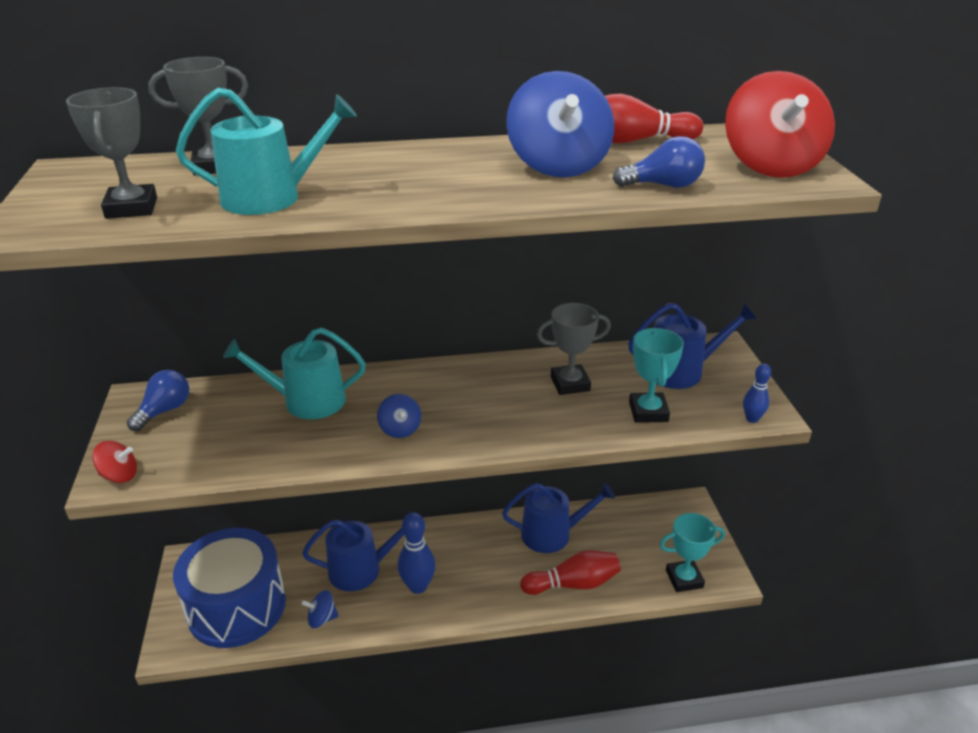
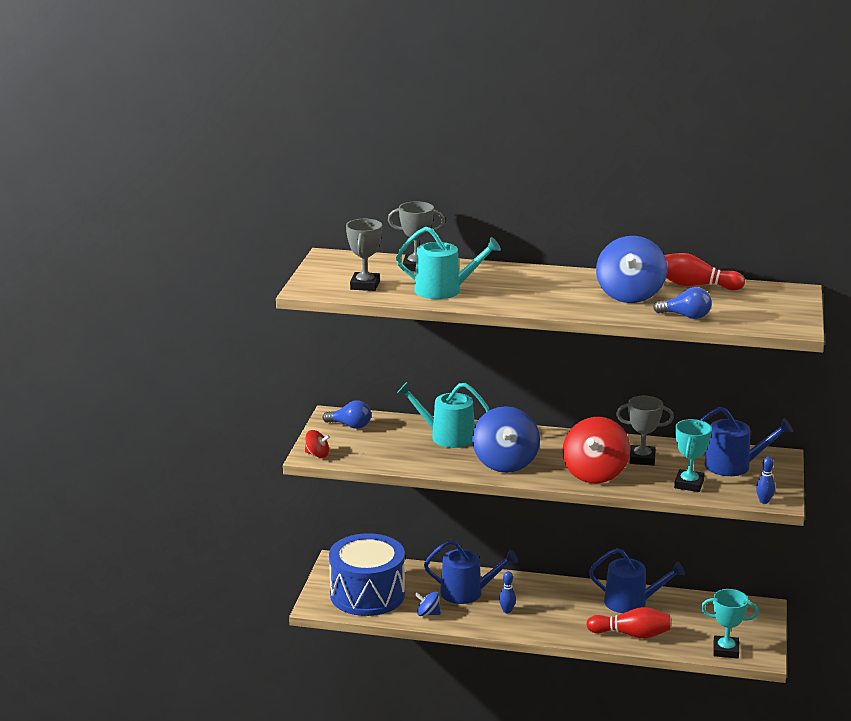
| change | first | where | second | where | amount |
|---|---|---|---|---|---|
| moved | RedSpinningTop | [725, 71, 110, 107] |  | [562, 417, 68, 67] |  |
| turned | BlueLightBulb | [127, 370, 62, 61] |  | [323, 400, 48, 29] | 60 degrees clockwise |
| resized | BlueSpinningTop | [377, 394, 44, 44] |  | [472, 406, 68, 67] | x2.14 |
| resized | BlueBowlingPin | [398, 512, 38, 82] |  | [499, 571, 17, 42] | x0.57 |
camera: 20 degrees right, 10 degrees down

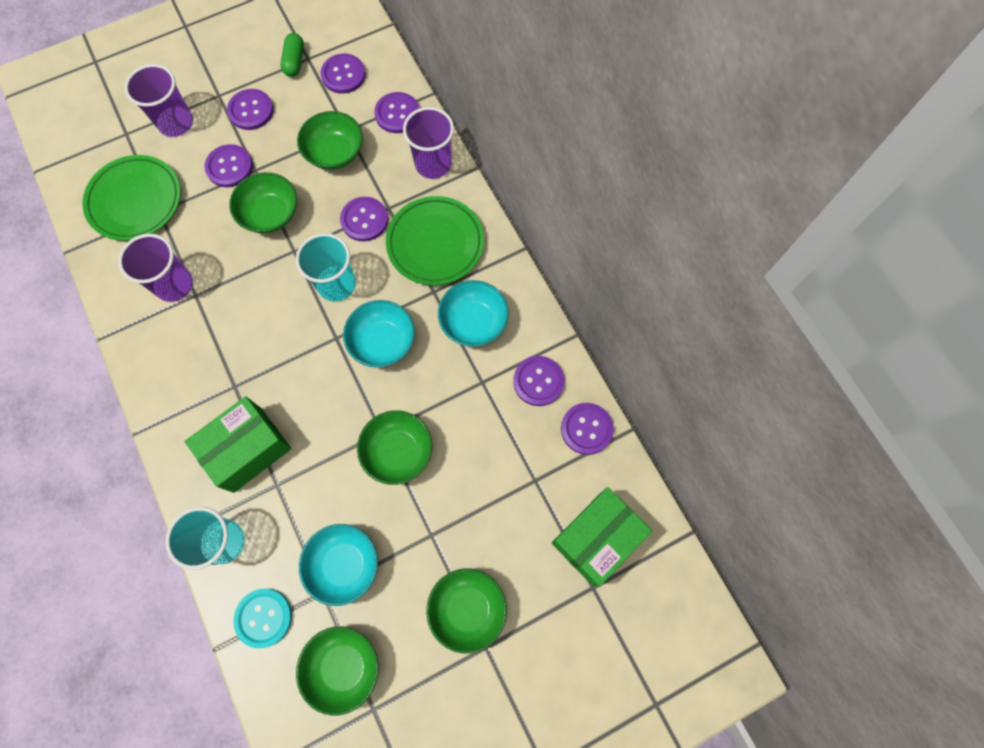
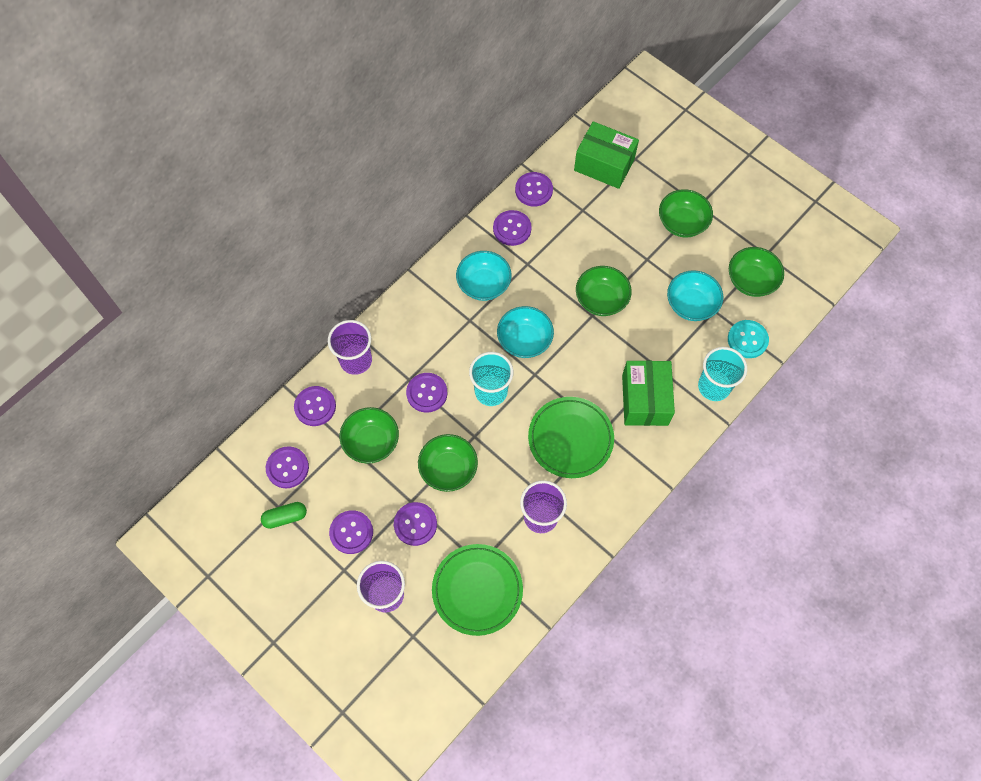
| change | first | where | second | where | amount |
|---|---|---|---|---|---|
| moved | GreenPlate | [386, 196, 98, 89] |  | [528, 397, 86, 81] |  |
| turned | GreenBox | [185, 396, 106, 97] |  | [622, 361, 53, 65] | 60 degrees clockwise |
camera: 110 degrees left, 5 degrees down

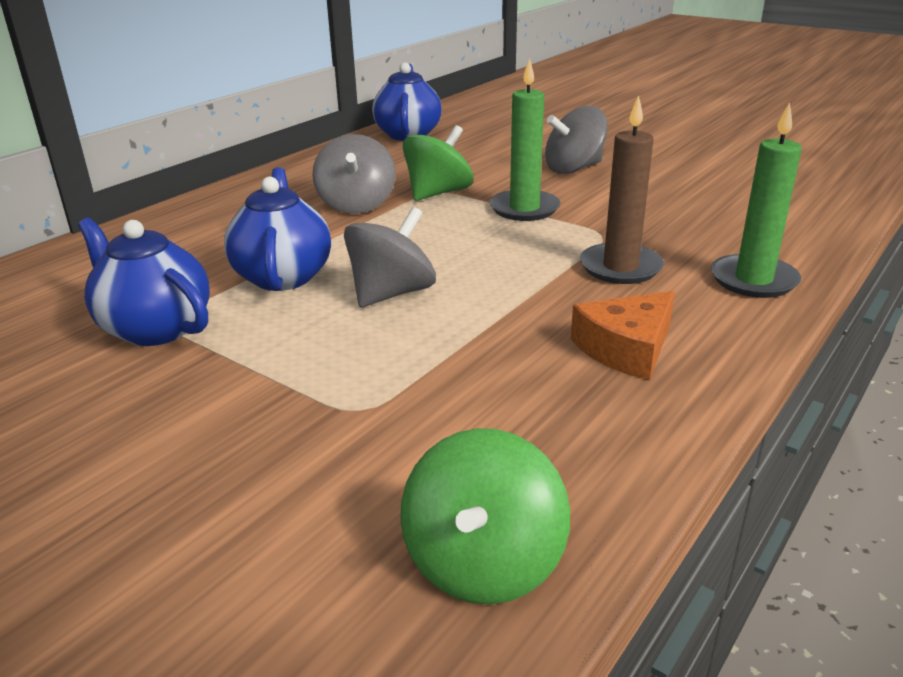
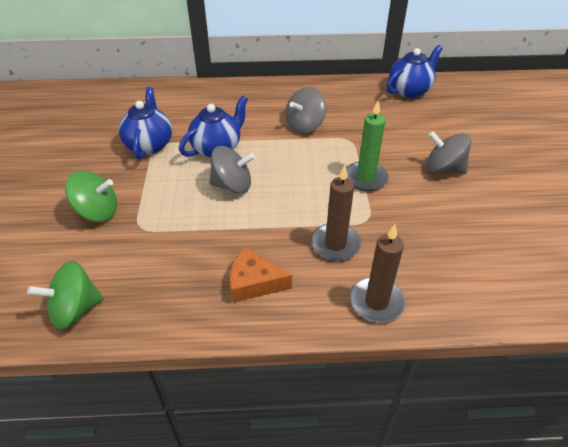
| change | first | where | second | where | amount |
|---|---|---|---|---|---|
| recoloured | GreenCandle | [711, 102, 91, 196] | BrownCandle | [350, 224, 56, 99] |  |
| moved | GreenSpinningTop | [403, 125, 70, 76] |  | [65, 171, 52, 51] |  |
camera: 50 degrees right, 15 degrees up

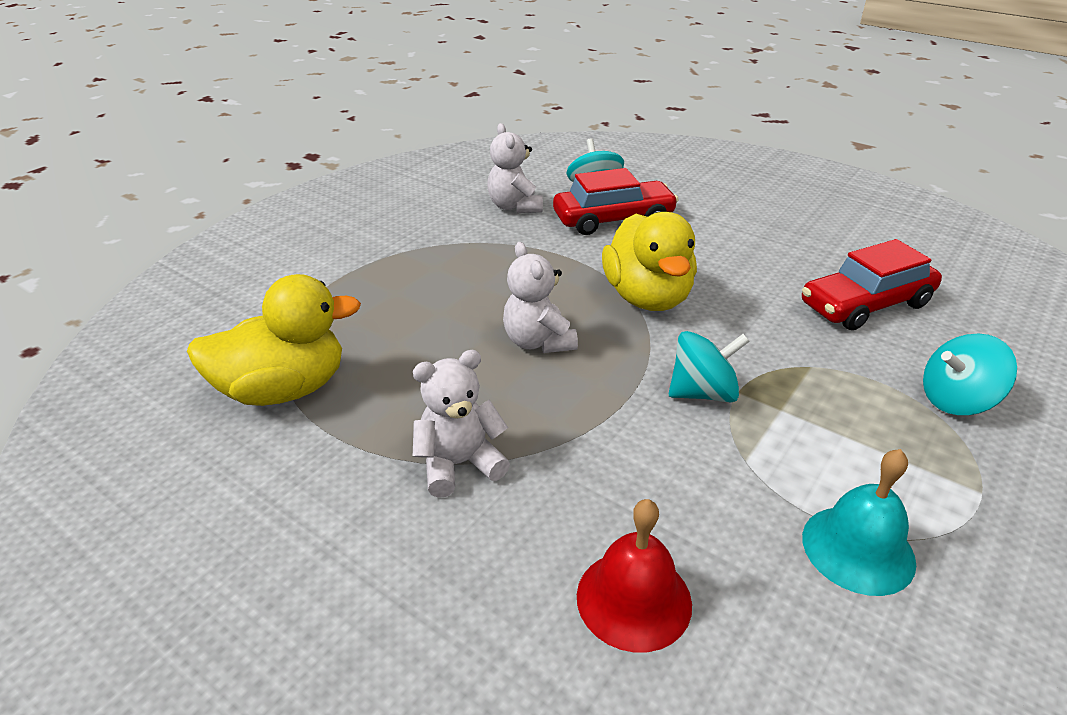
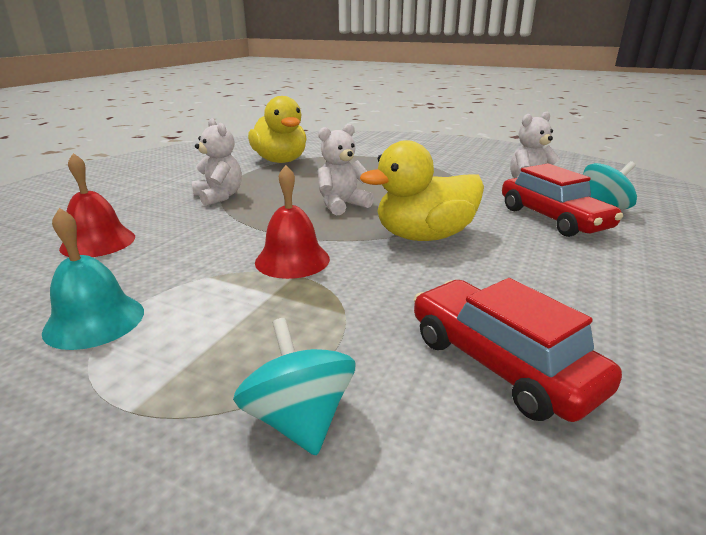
| change | first | where | second | where | amount |
|---|---|---|---|---|---|
| replaced | TurquoiseSpinningTop | [669, 331, 81, 71] | RedBell | [255, 165, 75, 114] |  |
camera: 80 degrees right, 10 degrees down

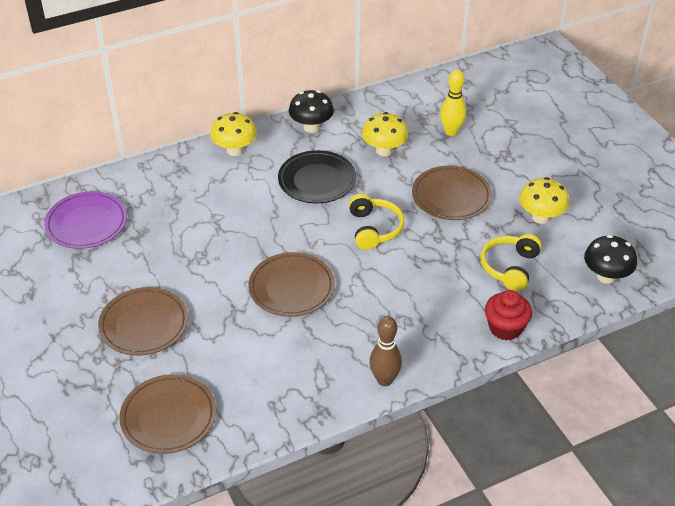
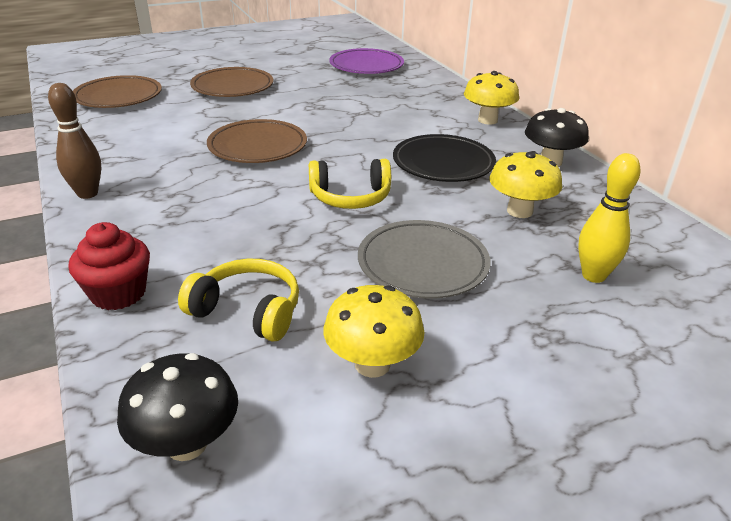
| change | first | where | second | where | amount |
|---|---|---|---|---|---|
| recoloured | BrownPlate | [412, 166, 80, 54] | GreyPlate | [358, 220, 133, 79] |  |
camera: 90 degrees right, 10 degrees down

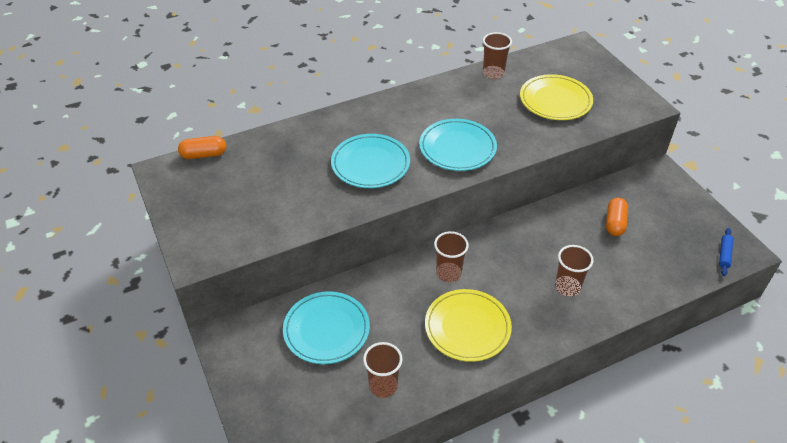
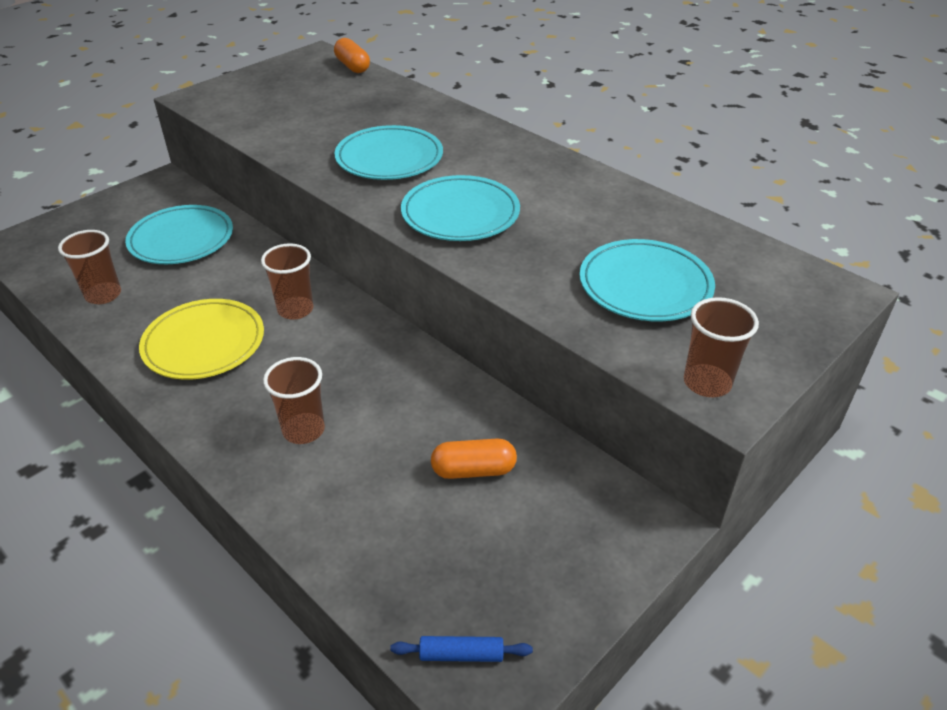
| change | first | where | second | where | amount |
|---|---|---|---|---|---|
| moved | BrownCup | [483, 32, 29, 47] |  | [684, 297, 75, 100] |  |
| recoloured | YellowPlate | [520, 74, 73, 46] | TurquoisePlate | [580, 239, 135, 82] |  |
camera: 70 degrees right, 5 degrees down

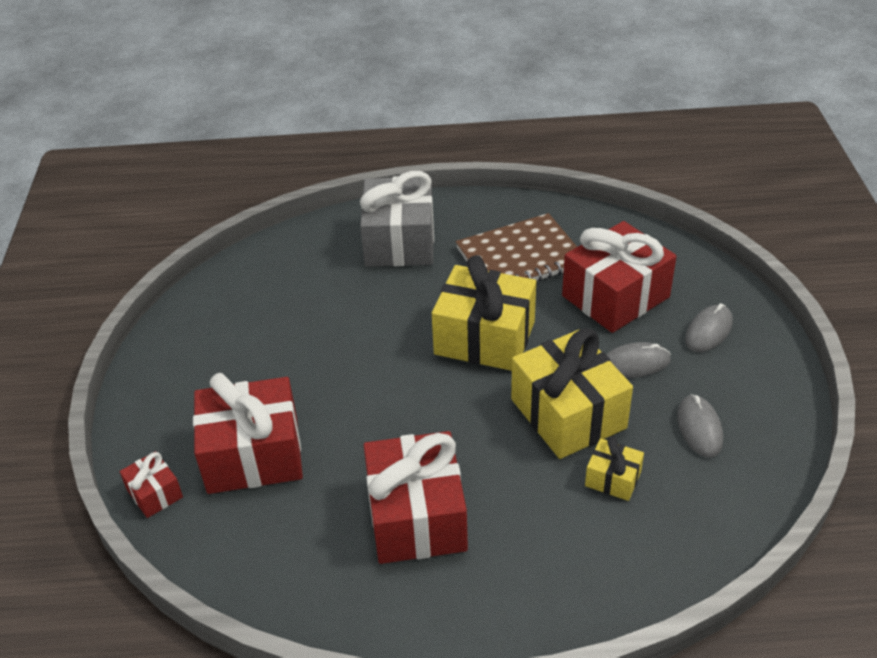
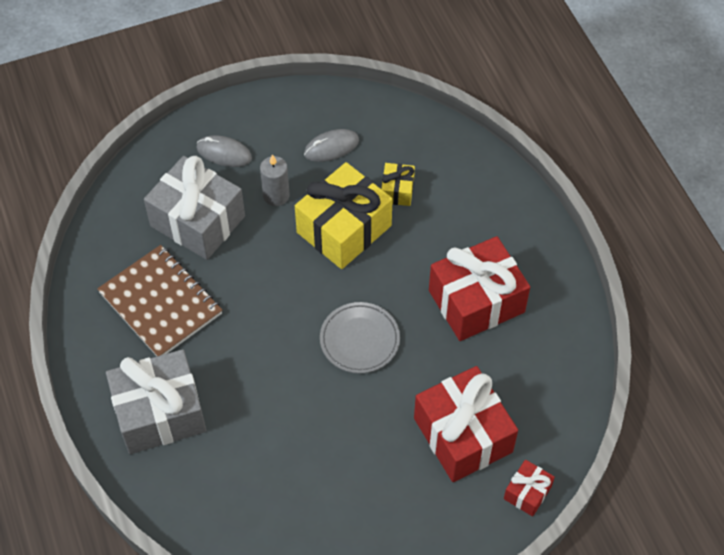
| change | first | where | second | where | amount |
|---|---|---|---|---|---|
| recoloured | RedGift | [562, 221, 115, 112] | GreyGift | [144, 156, 101, 104] |  |
| removed | YellowGift | [432, 255, 104, 116] |  |  |  |
| replaced | GreyMouse | [606, 342, 65, 36] | GreyCandle | [260, 154, 30, 52] |  |
| added |  |  | GreyPlate | [320, 302, 80, 71] |  |
camera: 110 degrees left, 15 degrees up

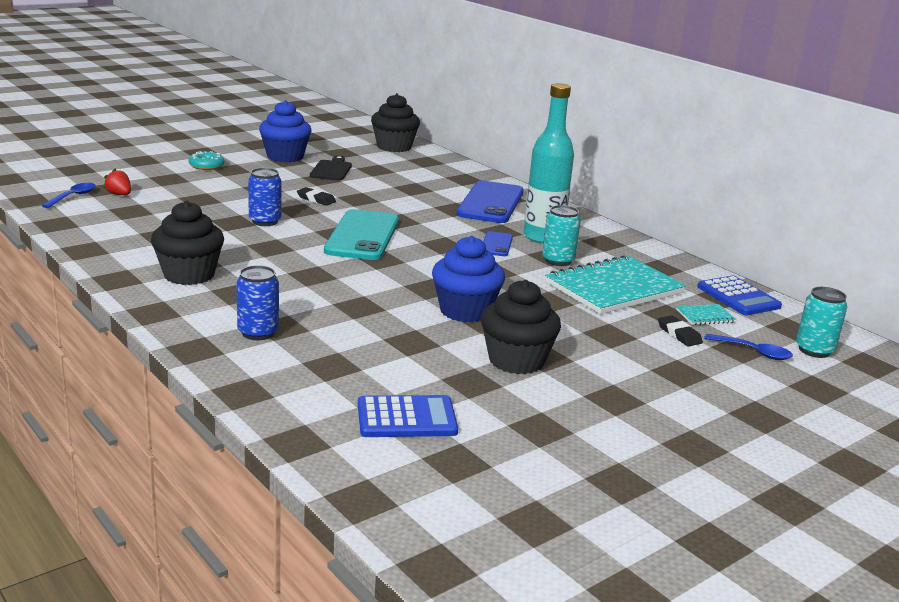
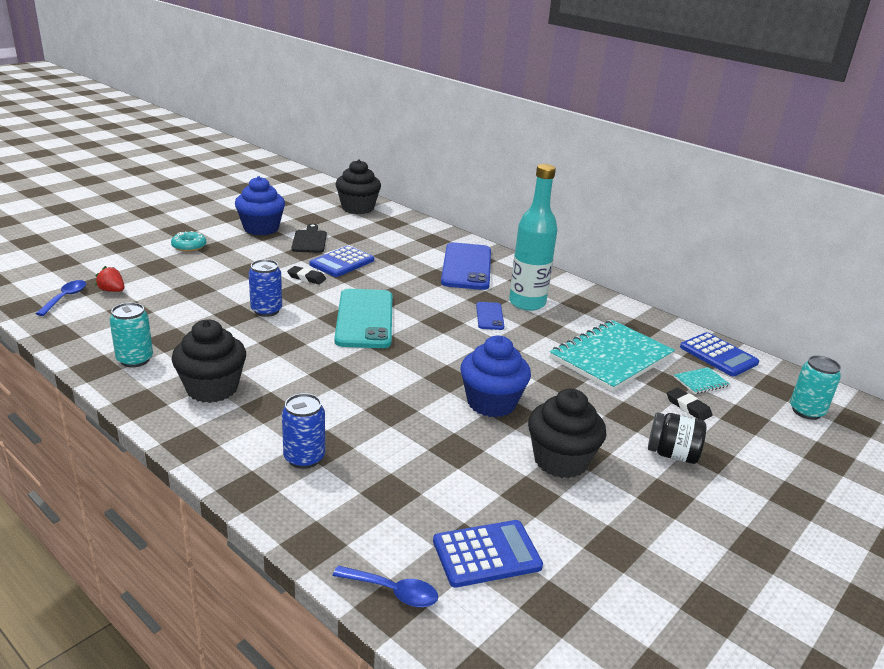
| change | first | where | second | where | amount |
|---|---|---|---|---|---|
| moved | TurquoiseCan | [542, 205, 39, 61] |  | [110, 302, 43, 65] |  |
| moved | BlueSpoon | [704, 334, 89, 26] |  | [333, 566, 105, 41] |  |
| added |  |  | BlueCalculator | [310, 246, 64, 31] |  |
| added |  |  | BlackJar | [648, 412, 58, 52] |  |
camera: 10 degrees left, 5 degrees up

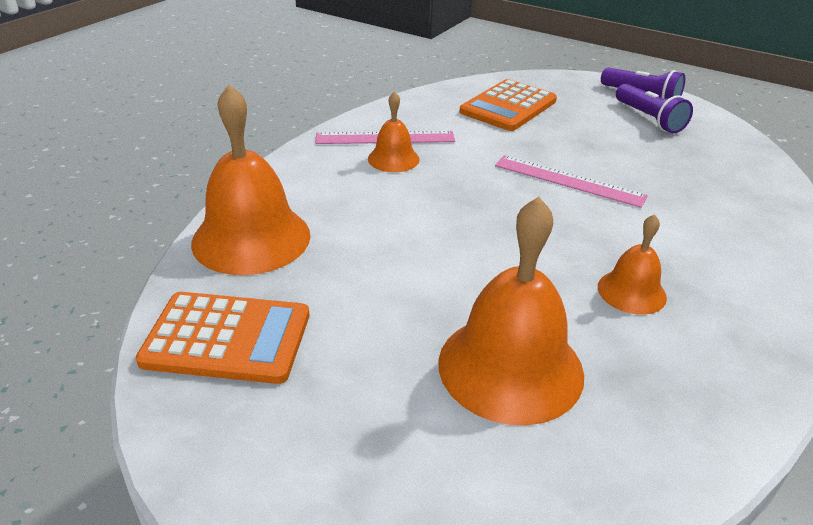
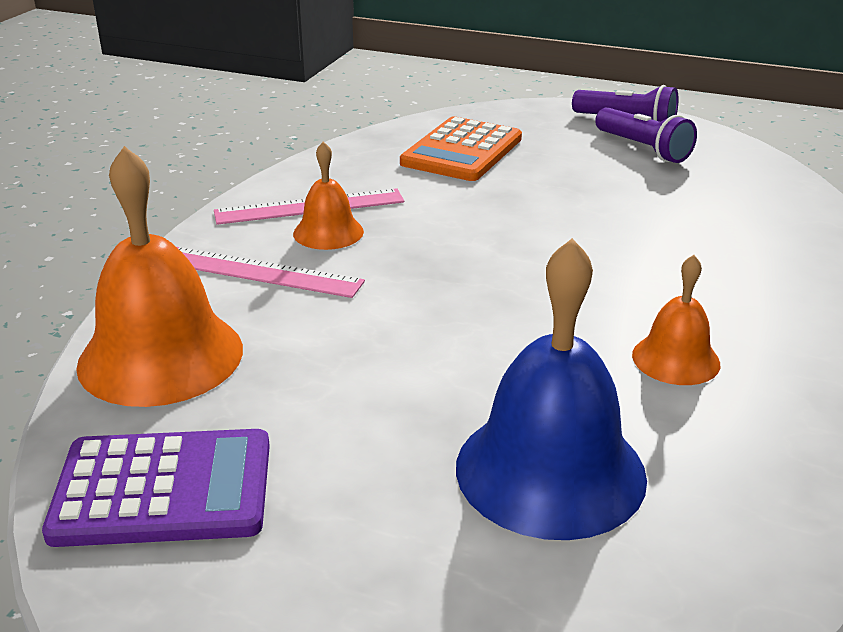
| change | first | where | second | where | amount |
|---|---|---|---|---|---|
| moved | PinkRuler | [495, 155, 153, 53] |  | [177, 247, 188, 51] |  |
| recoloured | OrangeBell | [438, 197, 146, 228] | BlueBell | [456, 238, 191, 302] |  |
| recoloured | OrangeCalculator | [136, 292, 173, 92] | PurpleCalculator | [42, 429, 228, 118] |  |
camera: 10 degrees left, 5 degrees down

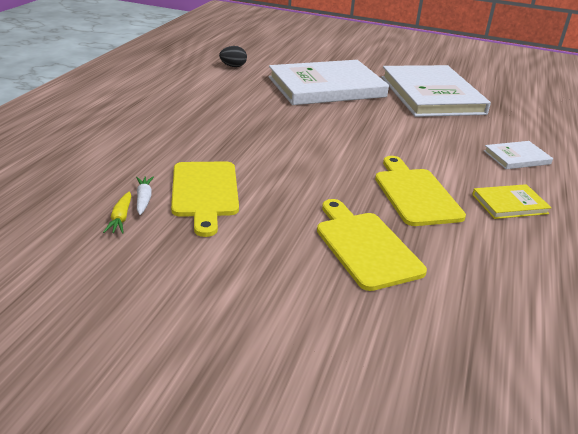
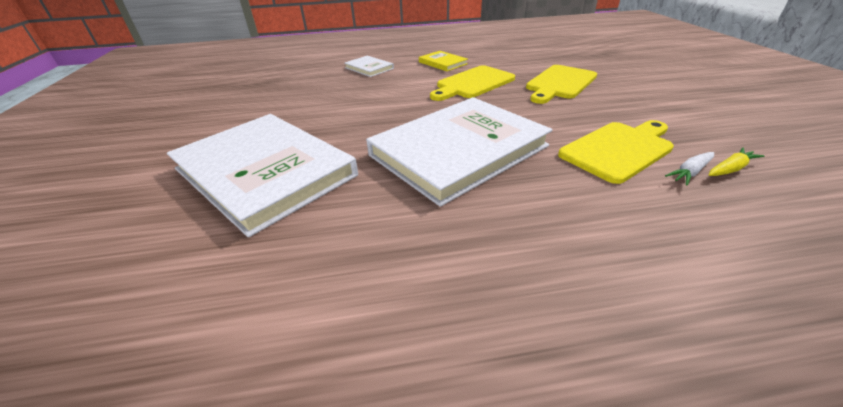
| change | first | where | second | where | amount |
|---|---|---|---|---|---|
| removed | BlackEgg | [219, 46, 28, 21] |  |  |  |
| moved | WhiteBook | [381, 65, 110, 52] |  | [366, 97, 187, 110] |  |
camera: 115 degrees left, 5 degrees up

